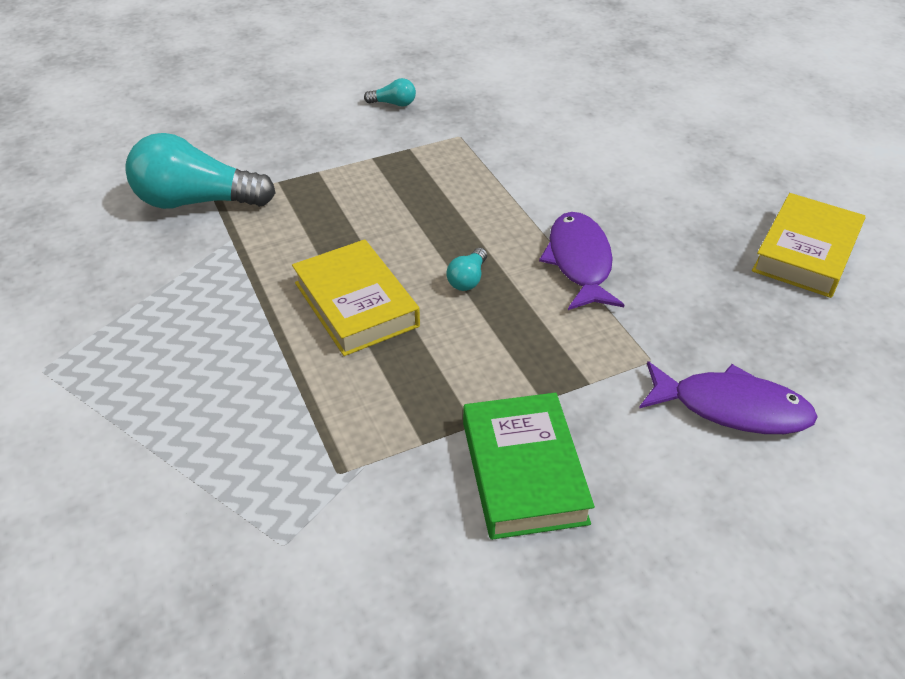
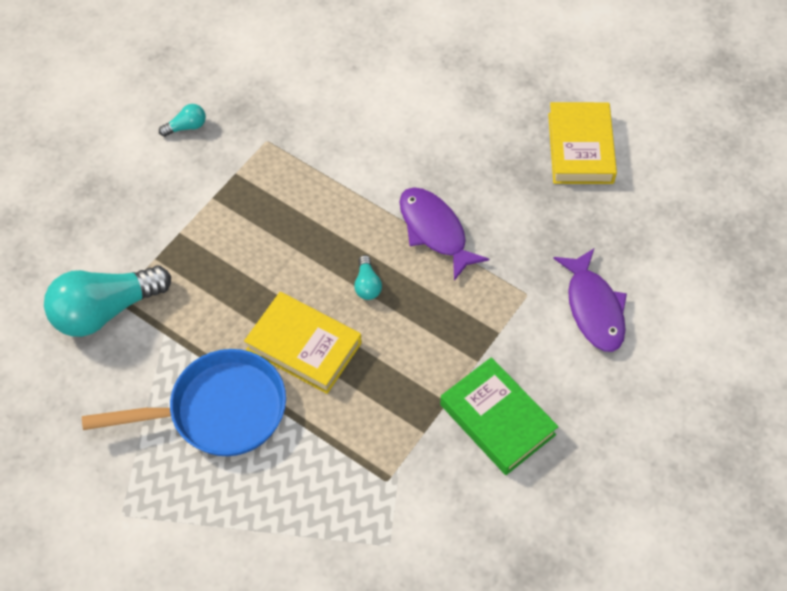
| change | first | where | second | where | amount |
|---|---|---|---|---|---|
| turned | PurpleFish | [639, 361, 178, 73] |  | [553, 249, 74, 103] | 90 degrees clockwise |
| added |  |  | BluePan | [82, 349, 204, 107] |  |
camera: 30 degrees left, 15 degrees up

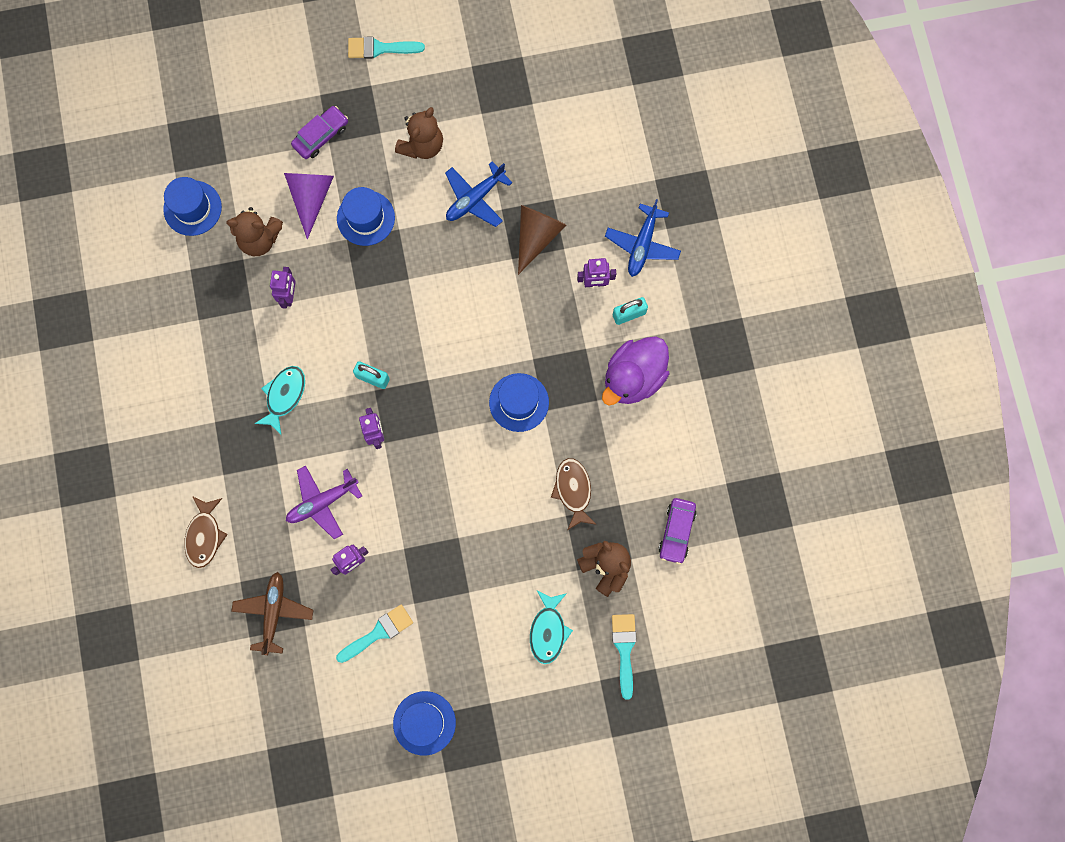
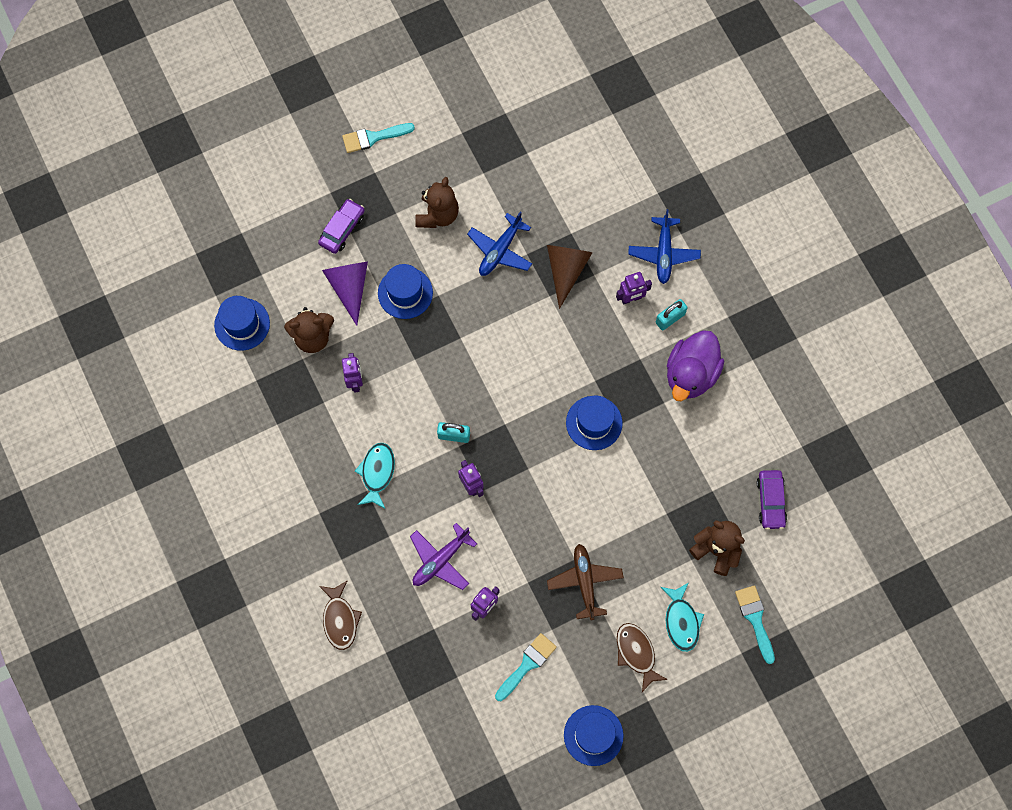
| change | first | where | second | where | amount |
|---|---|---|---|---|---|
| moved | BrownFish | [551, 458, 46, 72] |  | [617, 623, 51, 69] |  |
| moved | BrownPlane | [231, 572, 82, 83] |  | [547, 544, 77, 76] |  |
camera: 15 degrees left, 5 degrees down

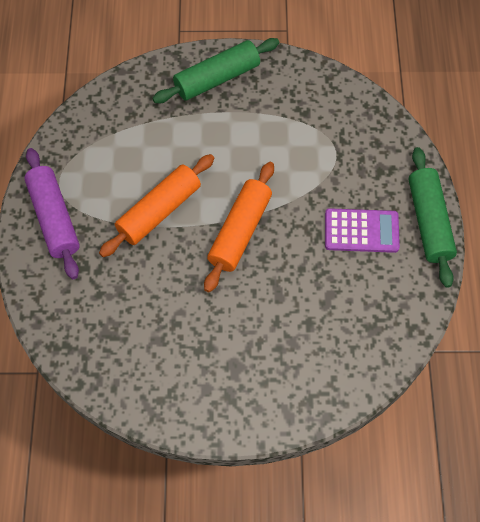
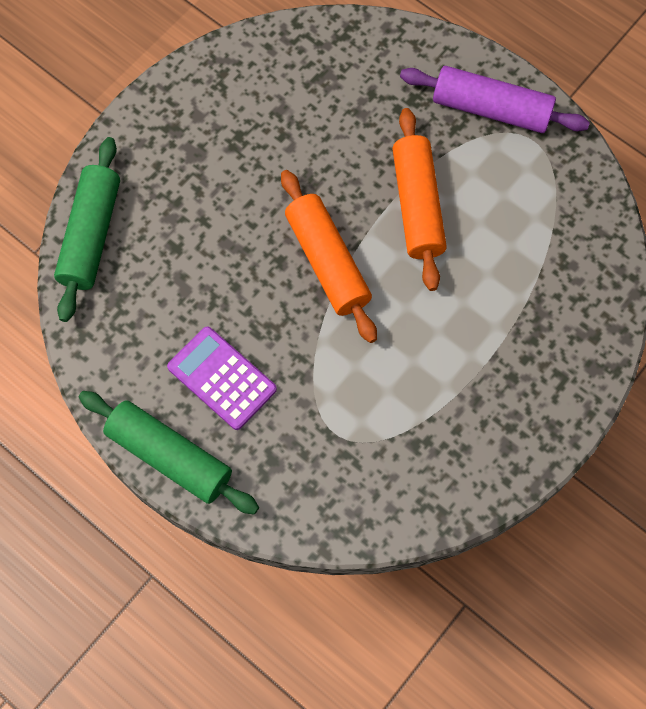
| change | first | where | second | where | amount |
|---|---|---|---|---|---|
| moved | GreenRollingPin | [152, 38, 127, 65] |  | [54, 137, 66, 185] |  |
| turned | PurpleCalculator | [325, 208, 75, 45] |  | [167, 326, 110, 104] | 90 degrees clockwise |
camera: 130 degrees right, 5 degrees up

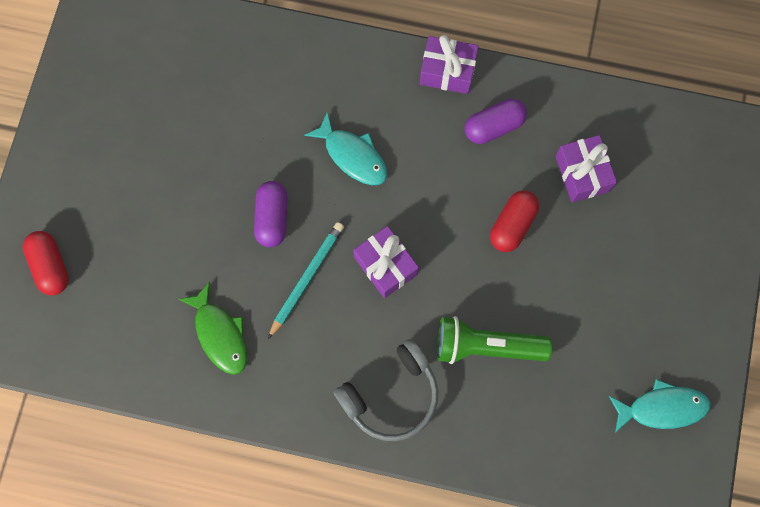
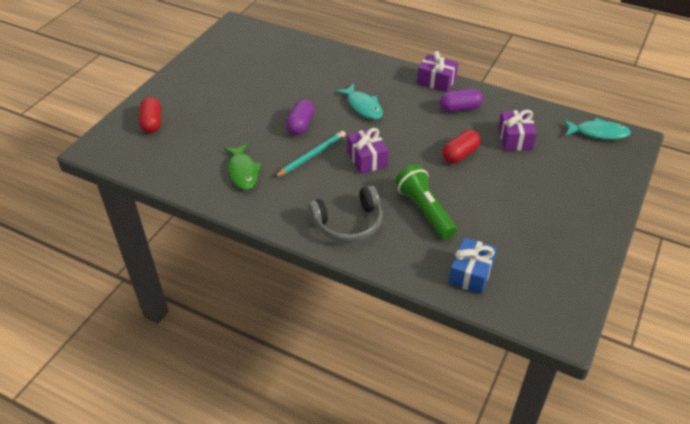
| change | first | where | second | where | amount |
|---|---|---|---|---|---|
| turned | GreenFlashlight | [437, 316, 115, 48] |  | [395, 165, 62, 74] | 45 degrees clockwise |
| moved | TurquoiseFish | [609, 379, 102, 54] |  | [564, 118, 67, 22] |  |
| added |  |  | BlueGift | [449, 238, 48, 56] |  |
camera: 15 degrees right, 30 degrees down

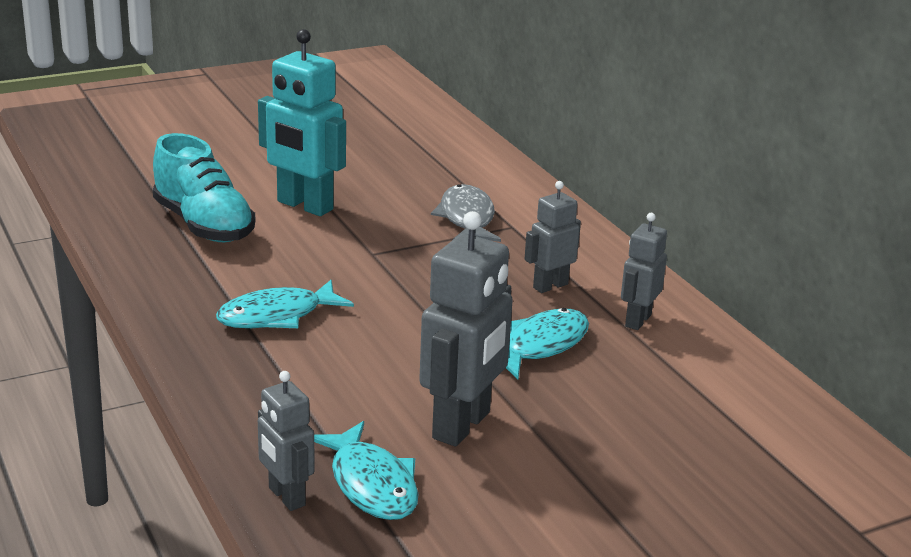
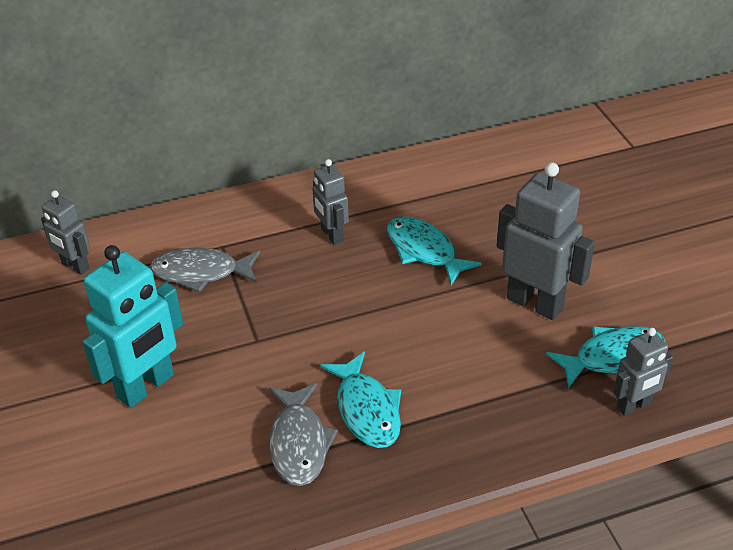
| change | first | where | second | where | amount |
|---|---|---|---|---|---|
| removed | TurquoiseShoe | [153, 133, 102, 109] |  |  |  |
| moved | GreyRobot | [621, 213, 46, 117] |  | [41, 190, 49, 85] |  |
| added |  |  | GreyFish | [269, 383, 69, 103] |  |
camera: 80 degrees left, 15 degrees up

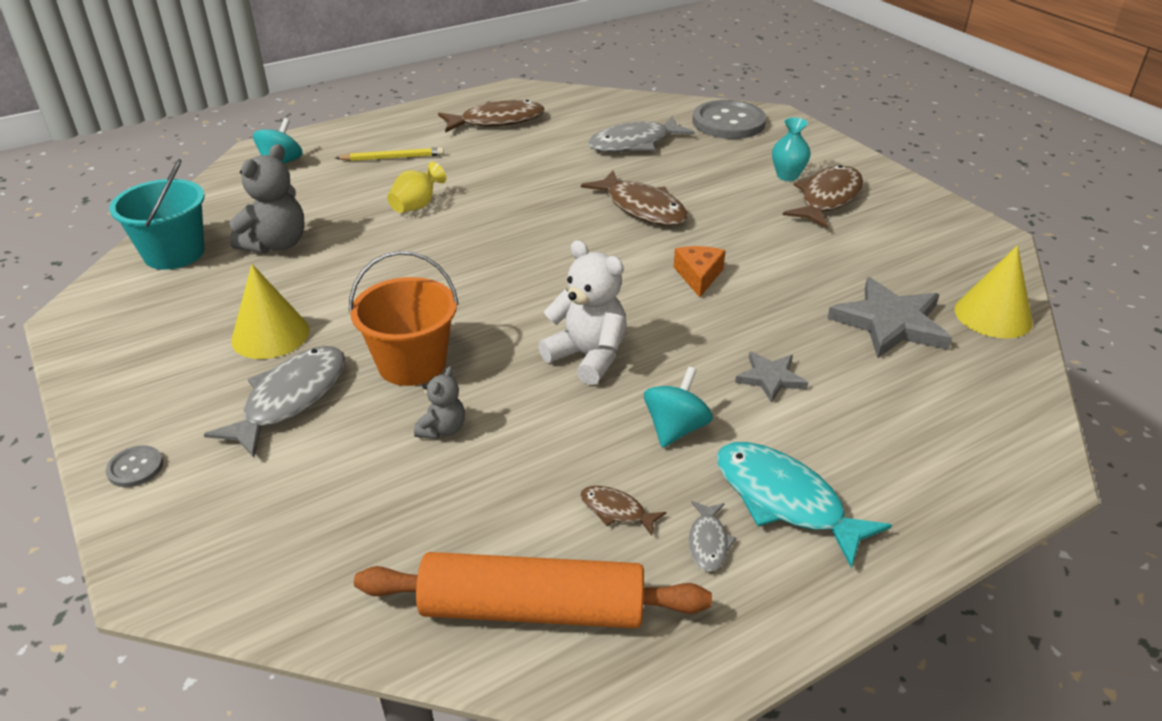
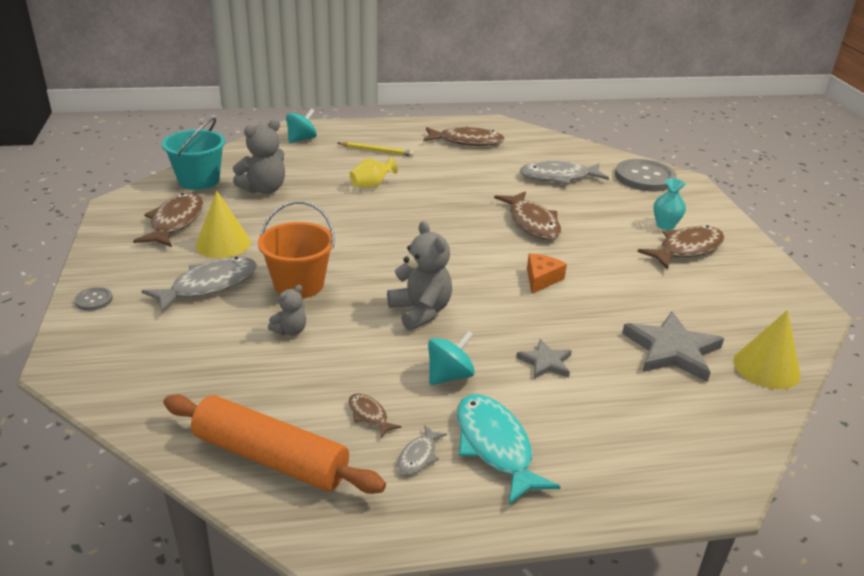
| change | first | where | second | where | amount |
|---|---|---|---|---|---|
| recoloured | WhiteTeddyBear | [538, 240, 89, 145] | GreyTeddyBear | [387, 221, 65, 110] |  |
| added |  |  | BrownFish | [133, 193, 70, 54] |  |
camera: 20 degrees right, 5 degrees down

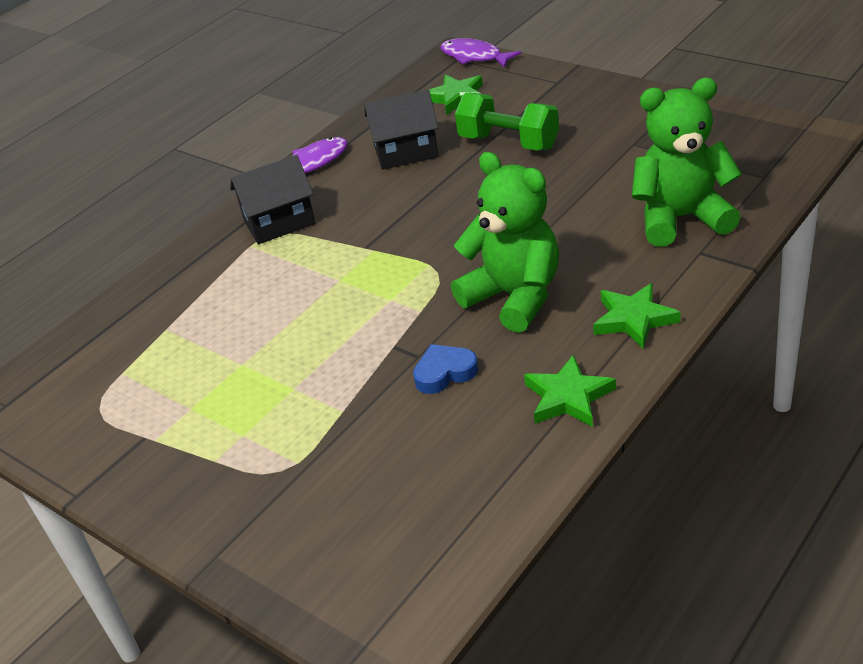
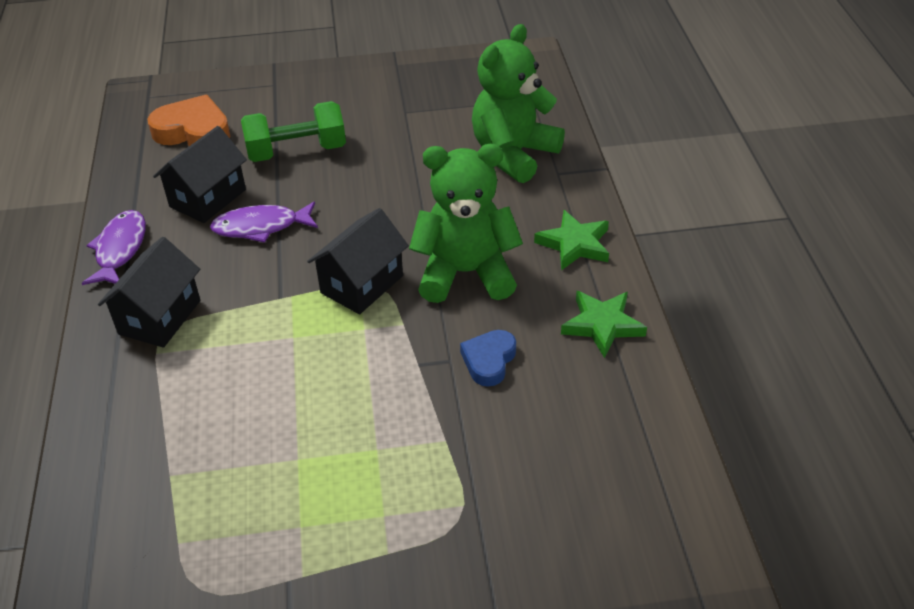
| change | first | where | second | where | amount |
|---|---|---|---|---|---|
| moved | PurpleFish | [440, 38, 81, 30] |  | [210, 201, 108, 42] |  |
| replaced | GreenStar | [429, 74, 54, 41] | OrangeHeart | [148, 95, 82, 51] |  |
| added |  |  | BlackHouse | [307, 208, 102, 106] |  |
camera: 50 degrees left, 5 degrees up

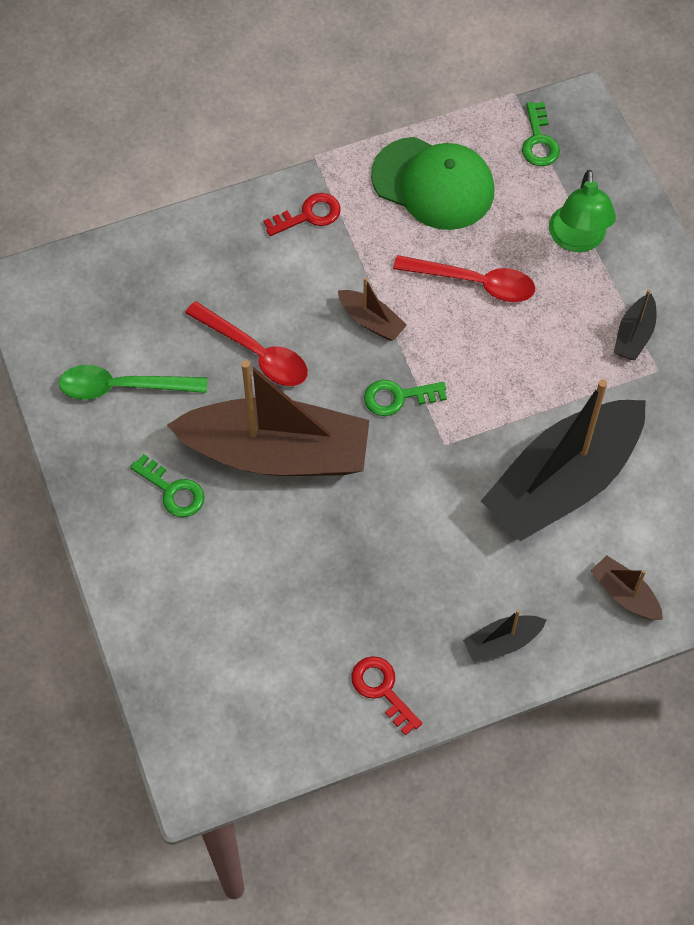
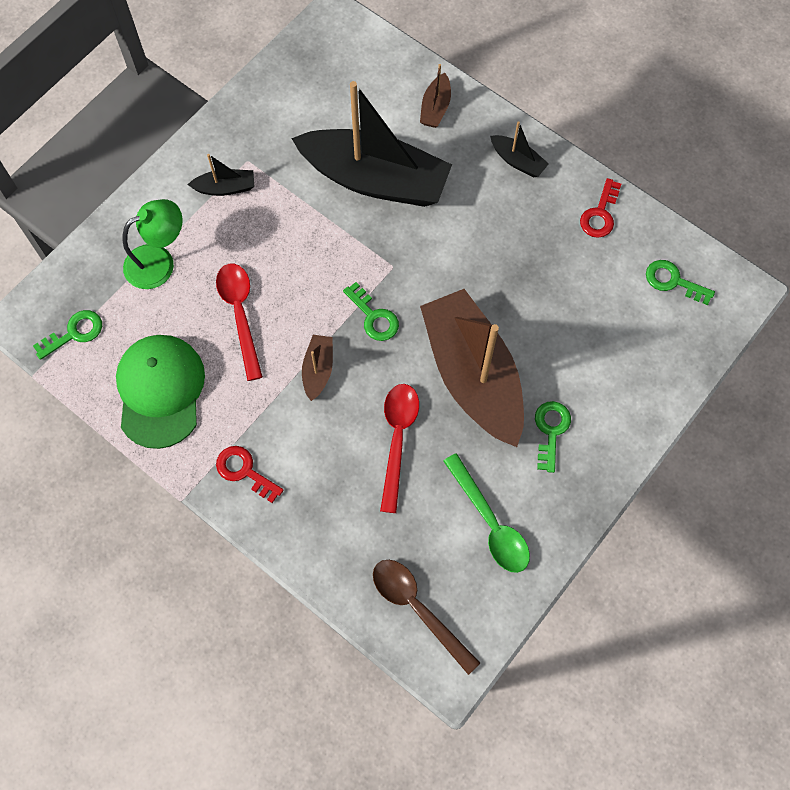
| change | first | where | second | where | amount |
|---|---|---|---|---|---|
| added |  |  | GreenKey | [646, 260, 69, 45] |  |
| added |  |  | BrownSpoon | [373, 560, 107, 115] |  |
camera: 120 degrees left, 5 degrees up

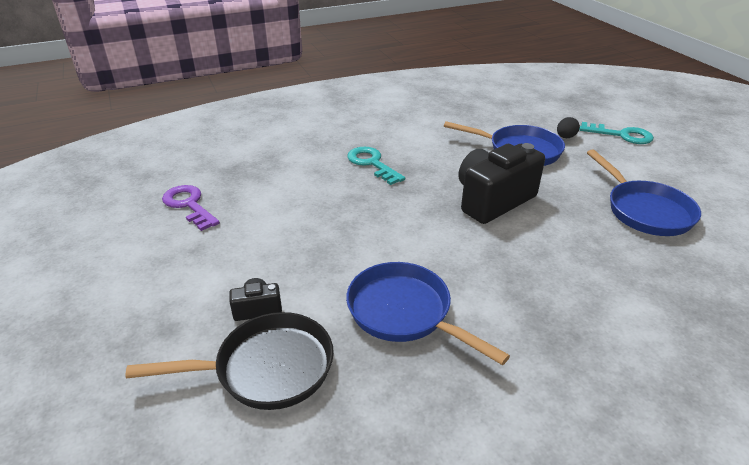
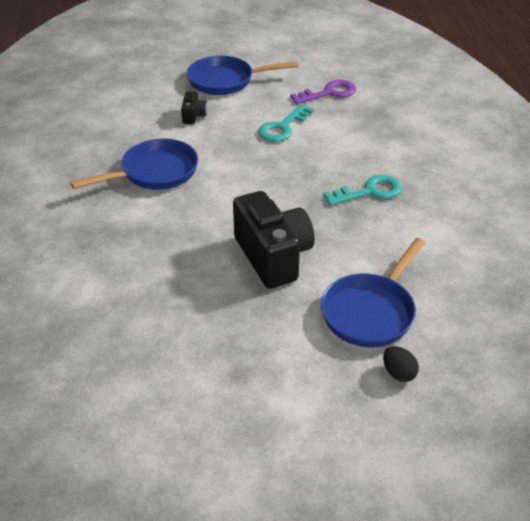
| change | first | where | second | where | amount |
|---|---|---|---|---|---|
| moved | TurquoiseKey | [579, 122, 75, 22] |  | [259, 104, 55, 38] |  |
| moved | BluePan | [587, 149, 114, 87] |  | [187, 56, 111, 39] |  |
| removed | BlackPan | [125, 312, 209, 98] |  |  |  |
camera: 105 degrees right, 5 degrees up

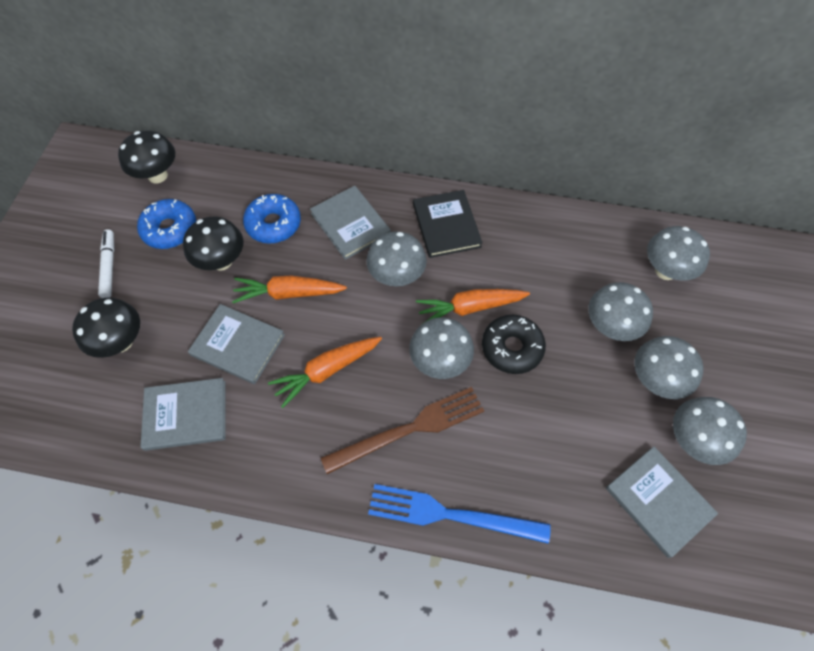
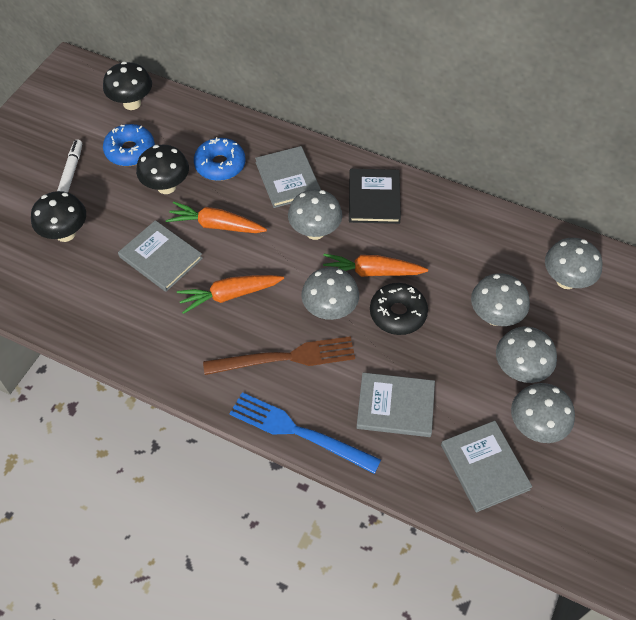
| change | first | where | second | where | amount |
|---|---|---|---|---|---|
| moved | GreyBook | [141, 378, 85, 73] |  | [356, 373, 79, 64] |  |
camera: 15 degrees right, 5 degrees down

